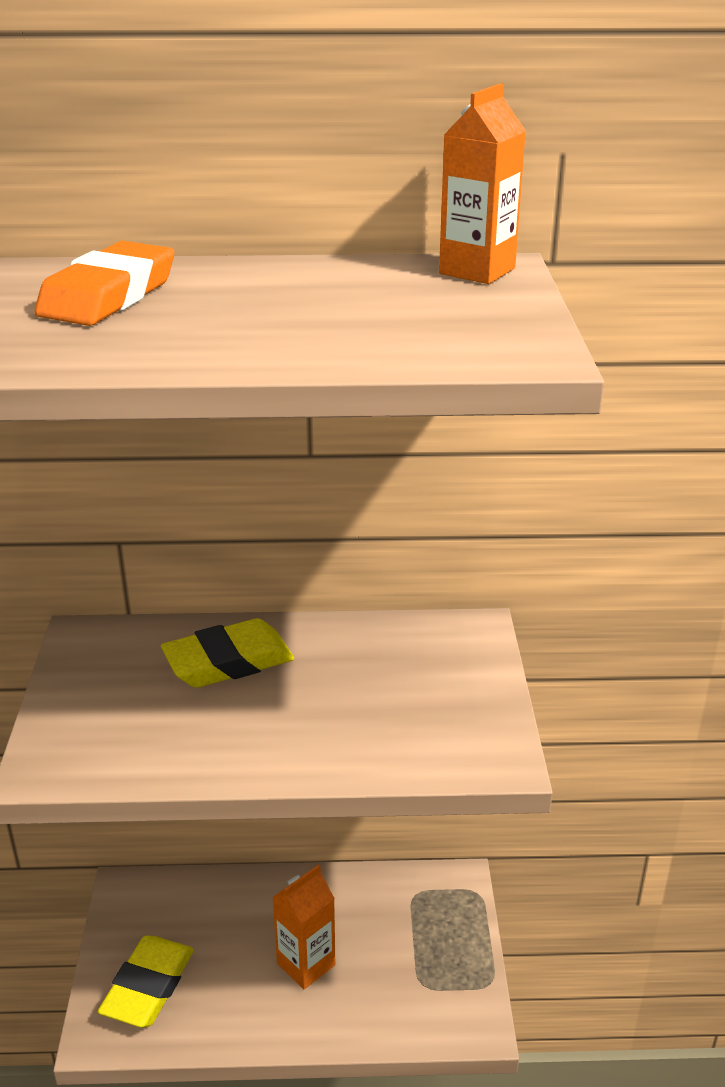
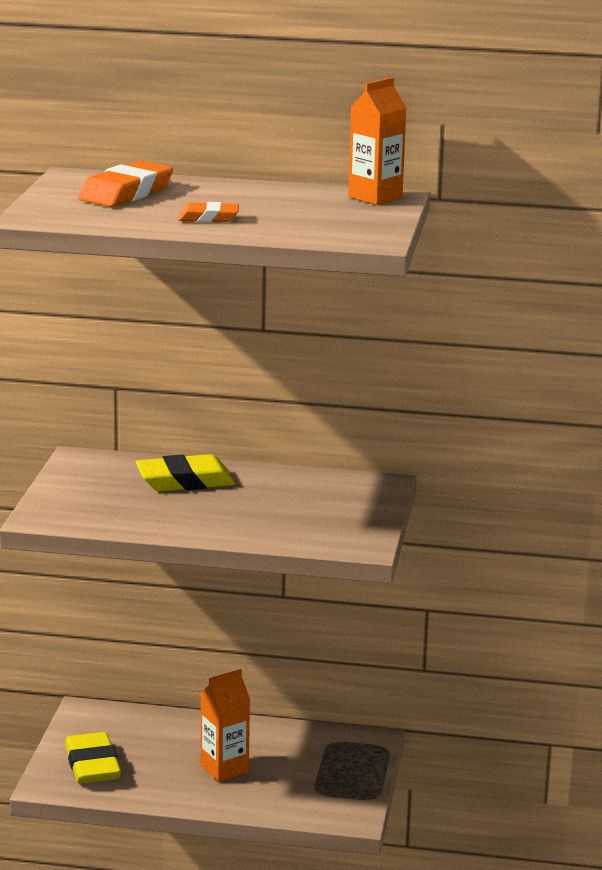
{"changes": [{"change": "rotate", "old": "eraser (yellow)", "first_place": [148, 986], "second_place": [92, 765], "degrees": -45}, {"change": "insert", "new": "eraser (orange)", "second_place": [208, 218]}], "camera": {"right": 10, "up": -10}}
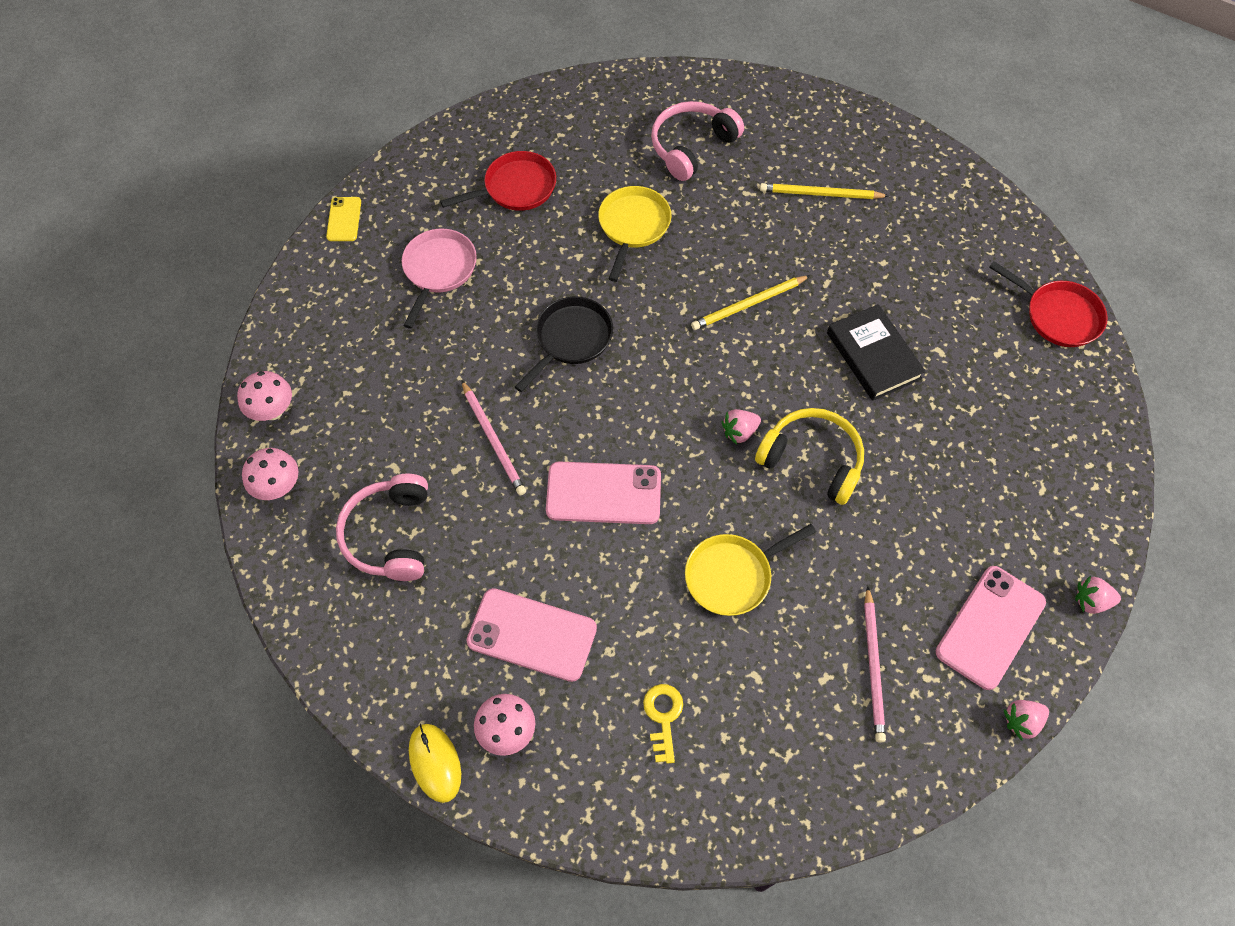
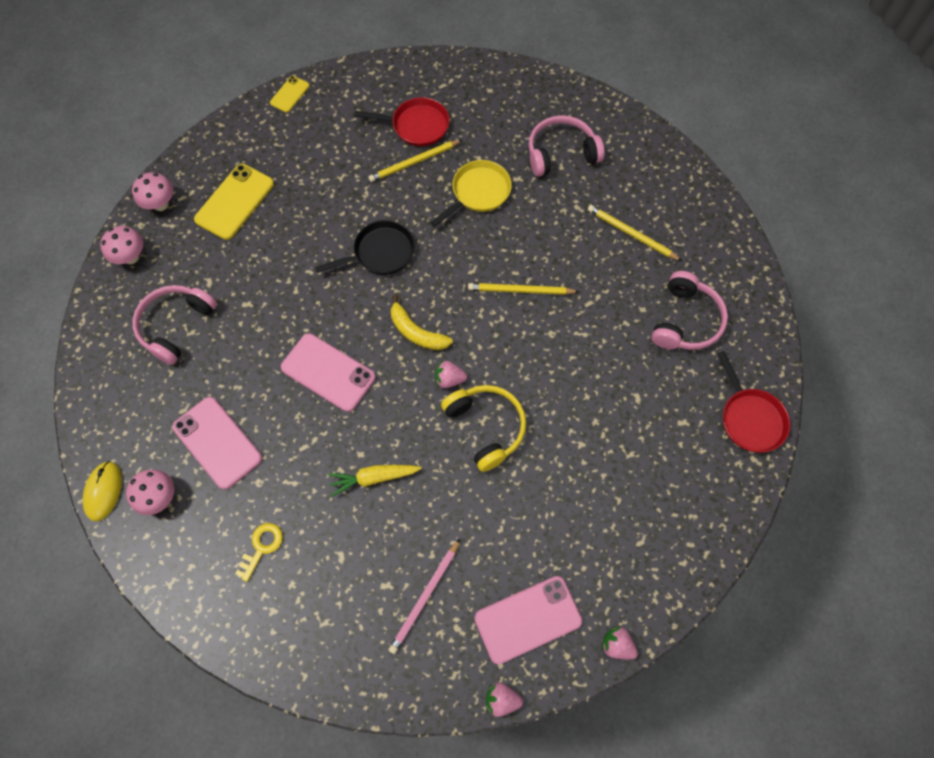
{"changes": [{"change": "insert", "new": "phone (yellow)", "second_place": [235, 202]}, {"change": "replace", "old": "pan (yellow)", "new": "carrot (yellow)", "first_place": [733, 575], "second_place": [374, 478]}, {"change": "insert", "new": "pencil (yellow)", "second_place": [414, 162]}, {"change": "insert", "new": "banana (yellow)", "second_place": [416, 332]}, {"change": "insert", "new": "headphones (pink)", "second_place": [686, 320]}, {"change": "delete", "old": "pan (pink)", "first_place": [438, 270]}, {"change": "delete", "old": "pencil (pink)", "first_place": [493, 440]}, {"change": "delete", "old": "book (black)", "first_place": [873, 355]}], "camera": {"right": 30, "up": 5}}
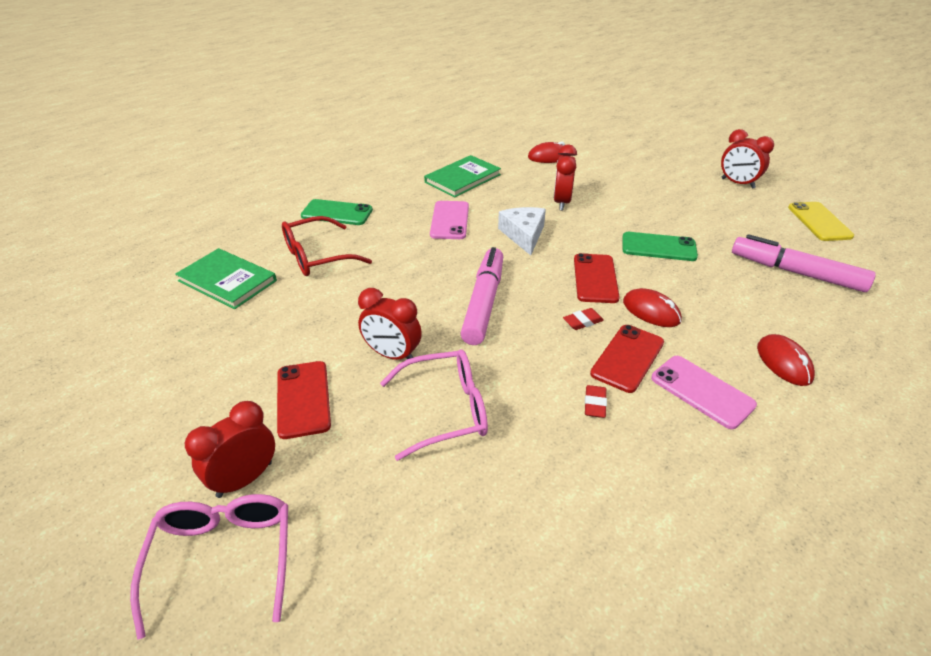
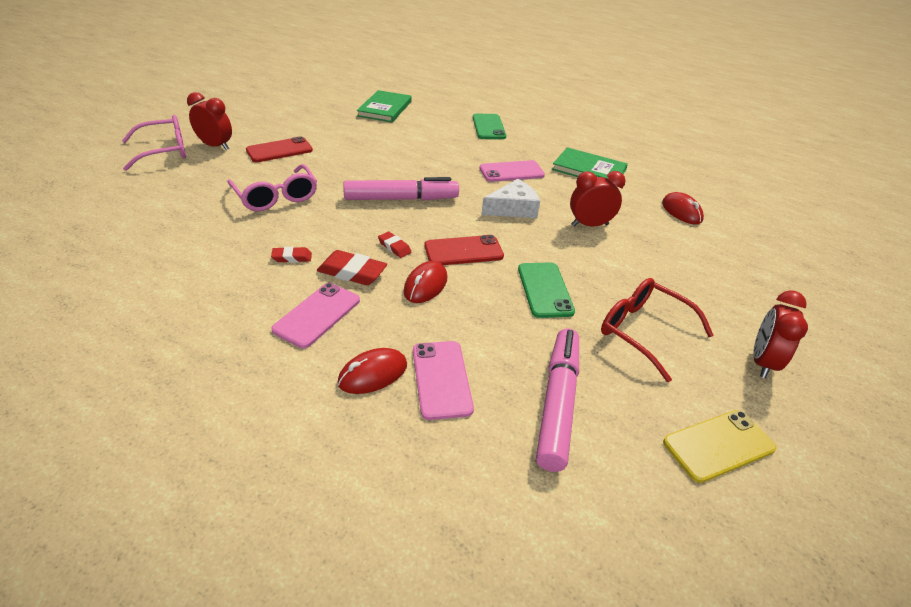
{"changes": [{"change": "replace", "old": "phone (red)", "new": "eraser (red)", "first_place": [627, 358], "second_place": [352, 272]}, {"change": "insert", "new": "phone (pink)", "second_place": [441, 379]}, {"change": "move", "old": "glasses (red)", "first_place": [316, 257], "second_place": [643, 331]}, {"change": "delete", "old": "clock (red)", "first_place": [392, 355]}], "camera": {"right": 70, "up": 0}}
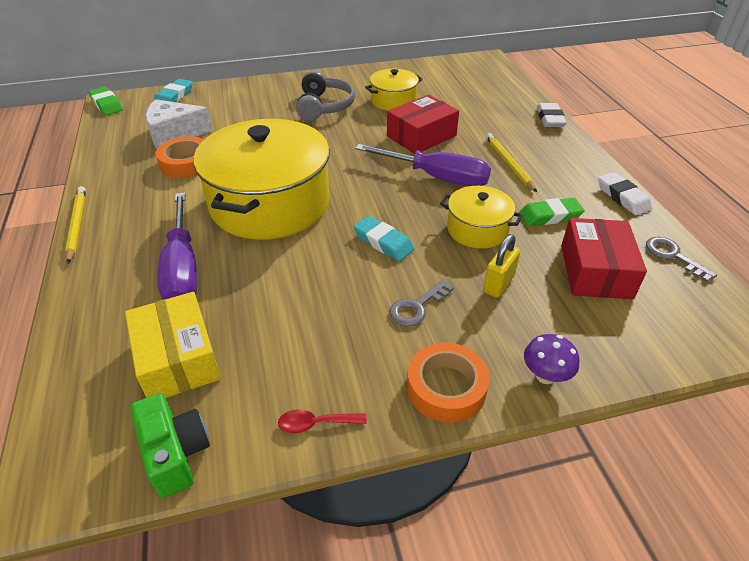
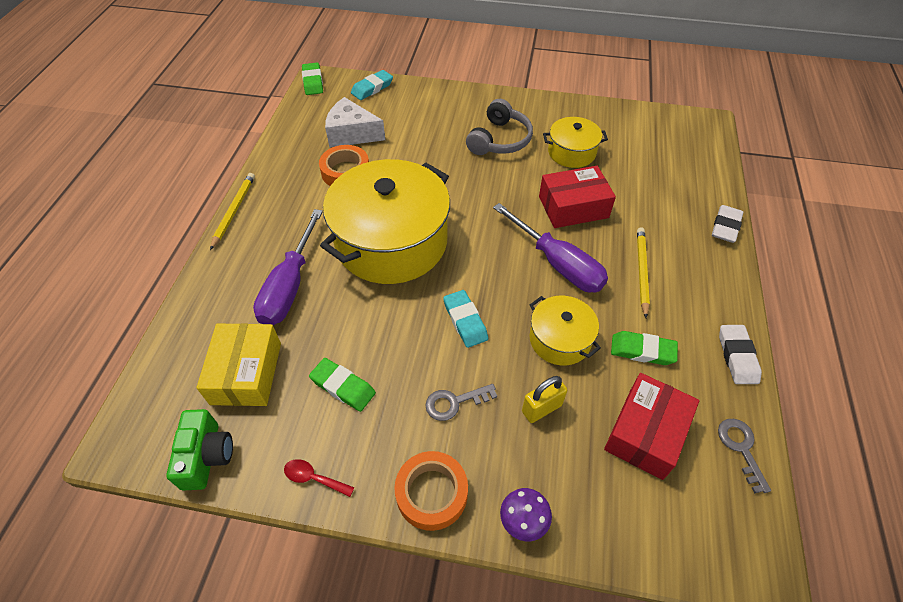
{"changes": [{"change": "insert", "new": "eraser (green)", "second_place": [343, 387]}], "camera": {"right": 25, "up": 10}}
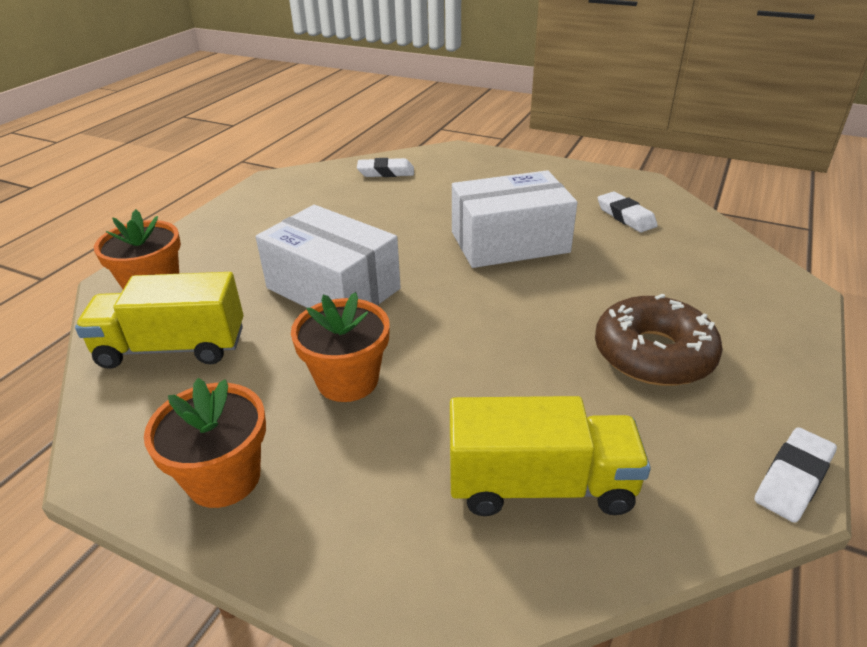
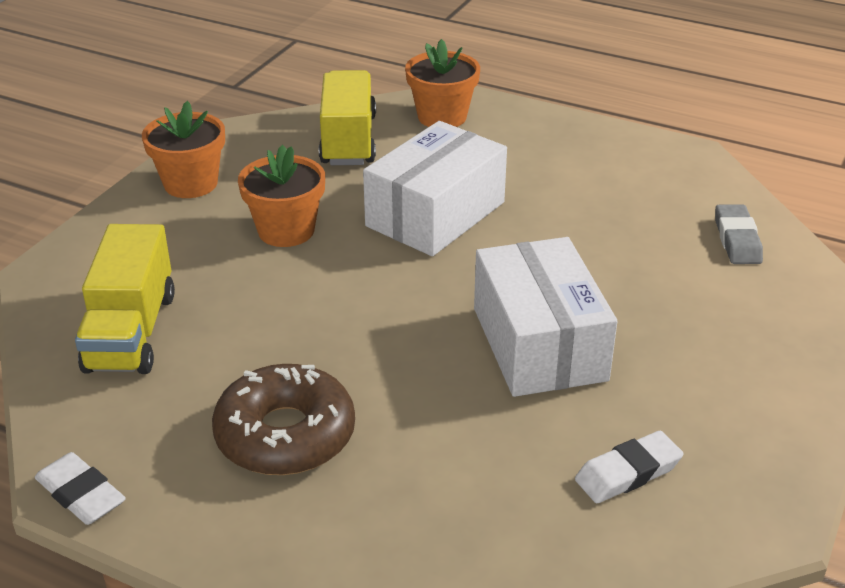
{"changes": [{"change": "recolor", "old": "eraser (white)", "new": "eraser (grey)", "first_place": [386, 172], "second_place": [737, 240]}], "camera": {"right": 90, "up": 0}}
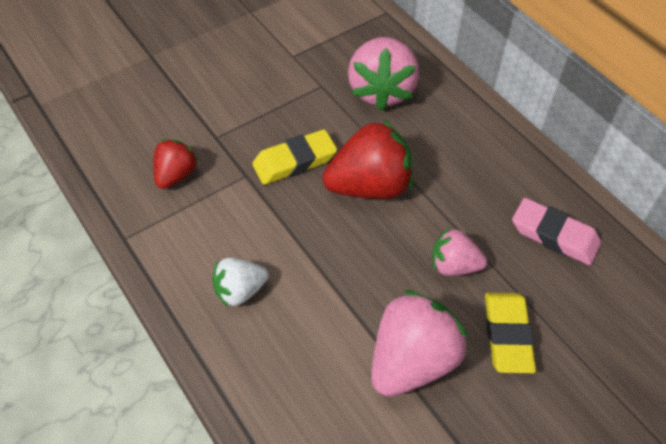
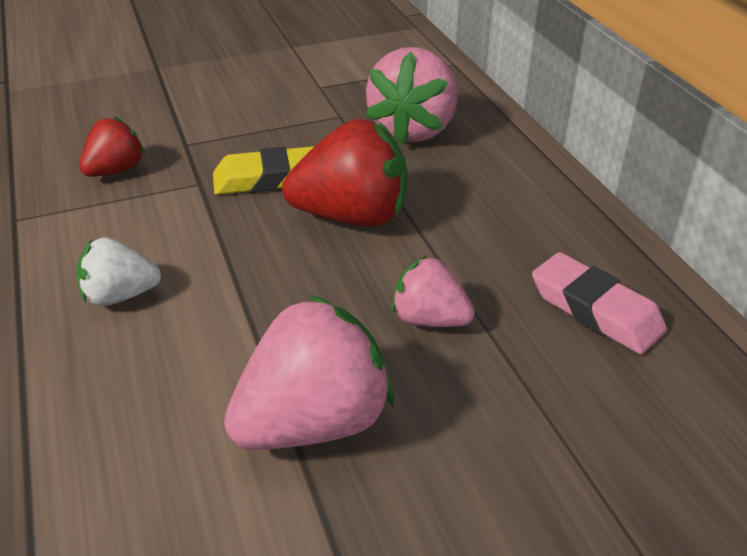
{"changes": [{"change": "delete", "old": "eraser (yellow)", "first_place": [507, 335]}], "camera": {"right": 15, "up": -15}}
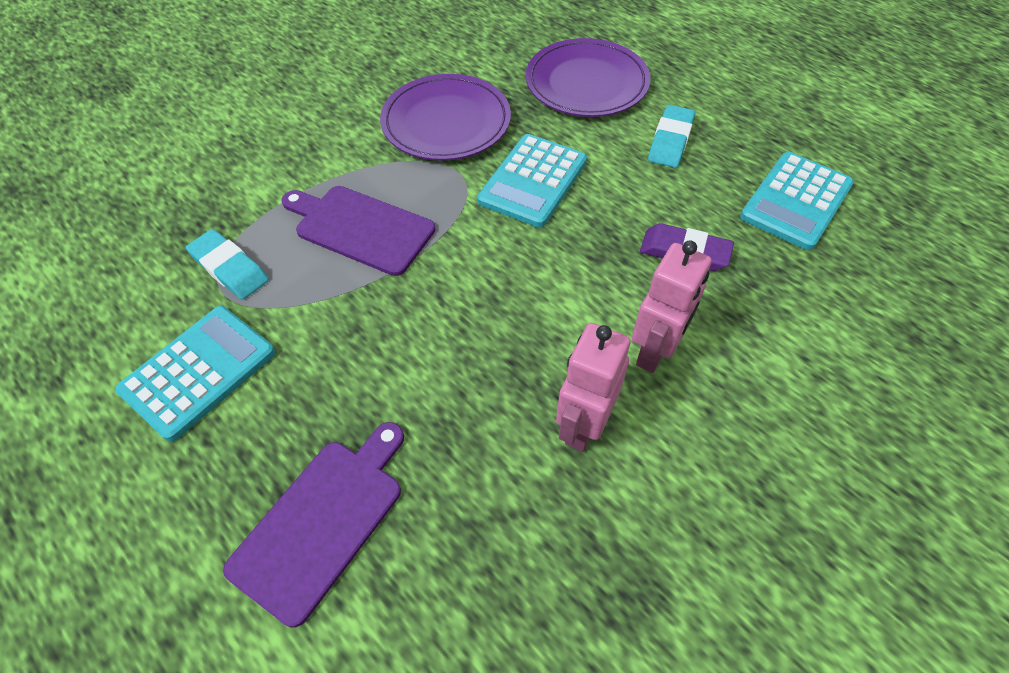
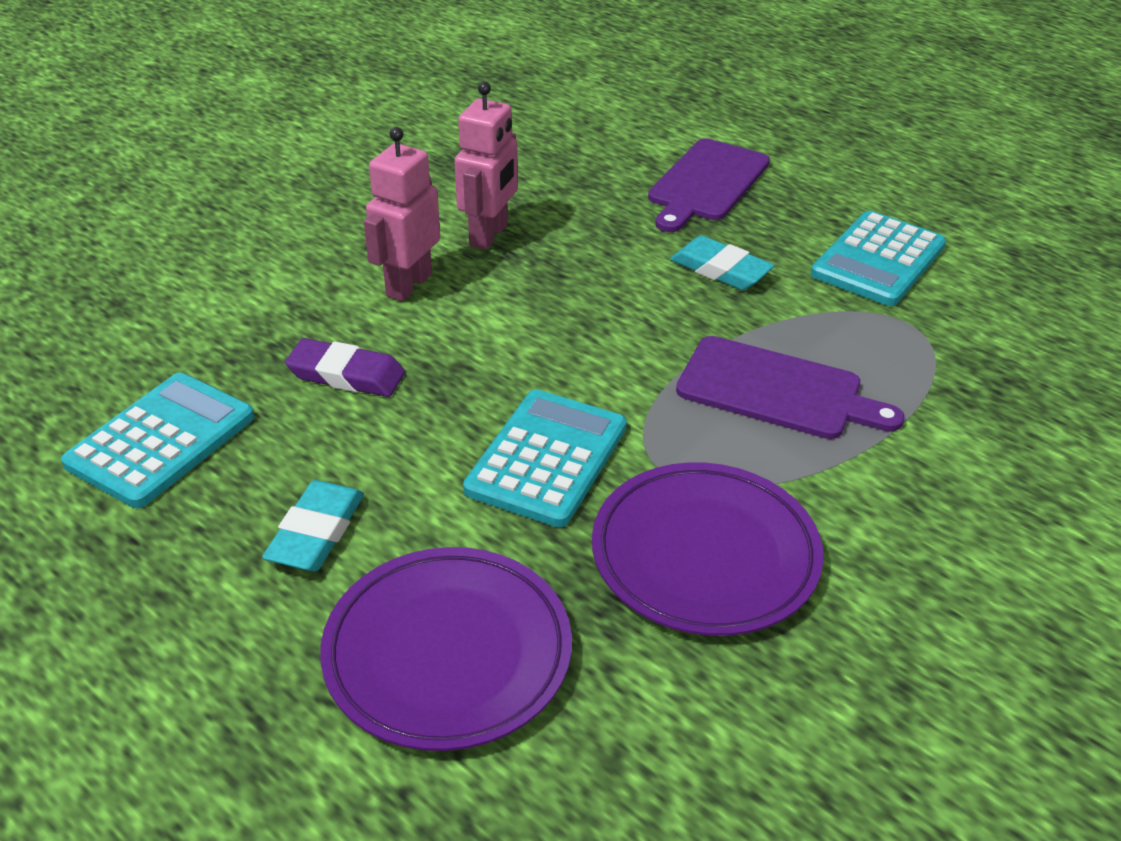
{"changes": [{"change": "move", "old": "eraser (turquoise)", "first_place": [229, 268], "second_place": [720, 269]}], "camera": {"right": 175, "up": -15}}
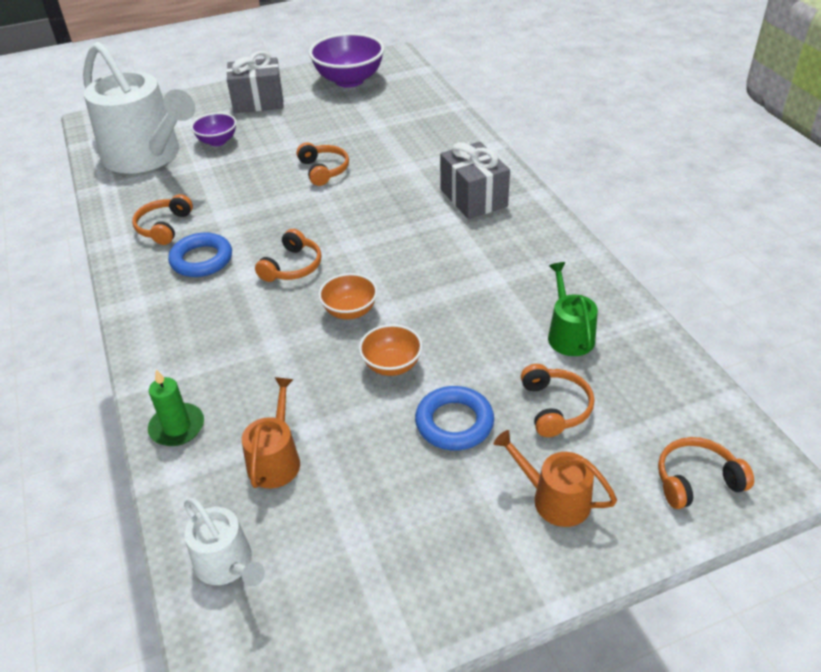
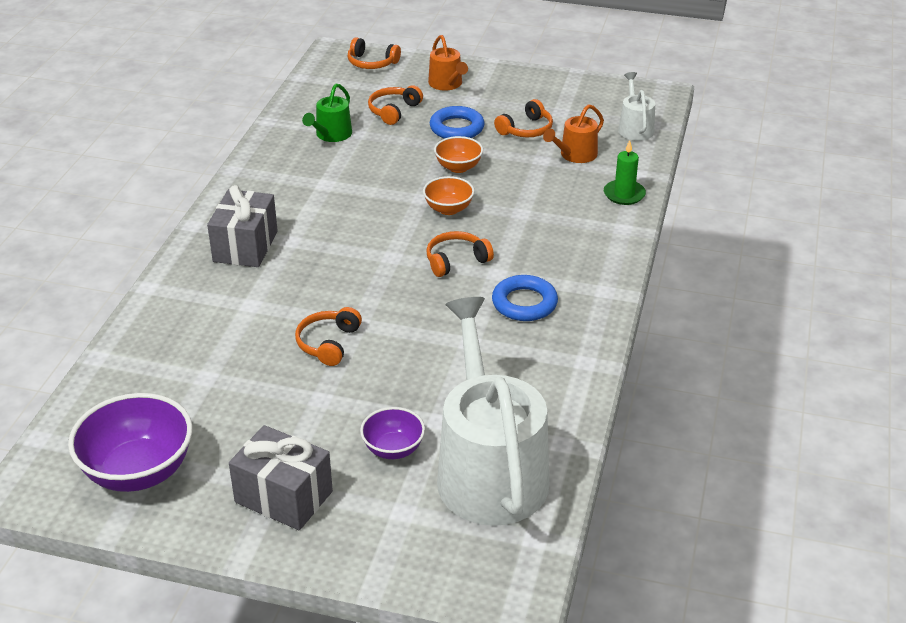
{"changes": [{"change": "move", "old": "headphones (orange)", "first_place": [164, 227], "second_place": [526, 129]}], "camera": {"right": -145, "up": -5}}
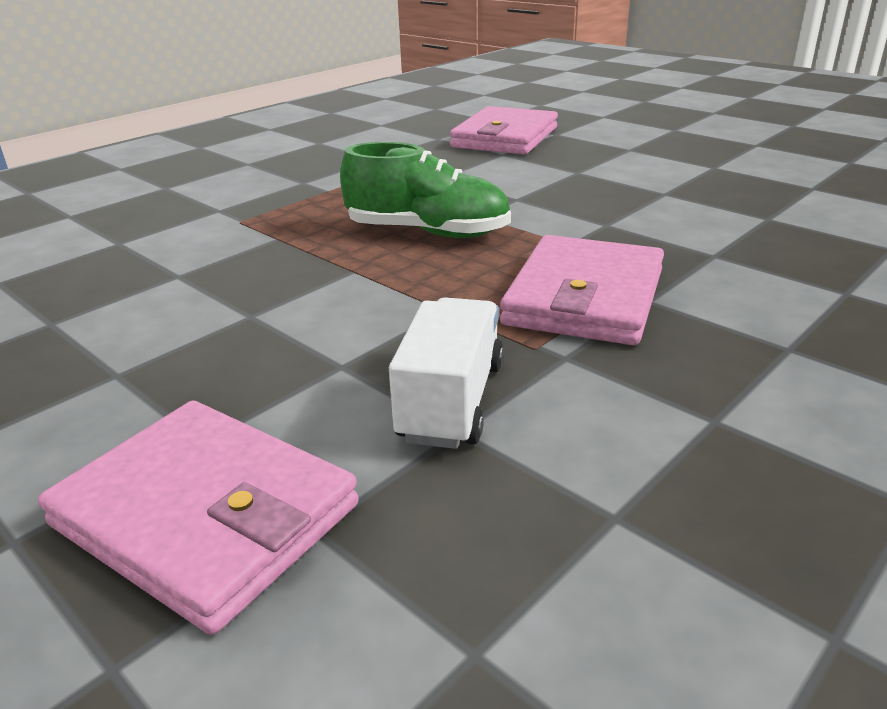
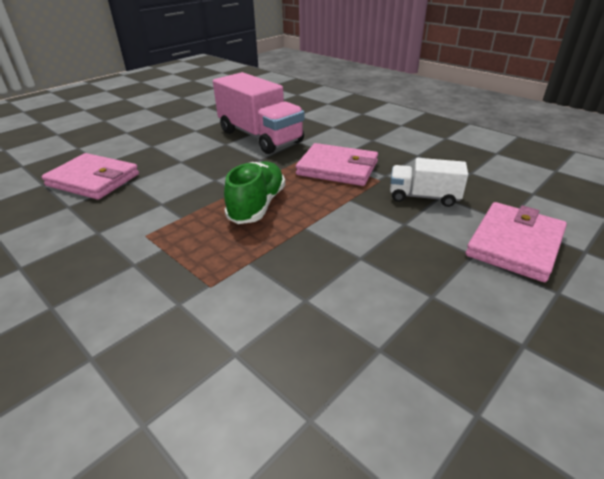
{"changes": [{"change": "insert", "new": "truck (pink)", "second_place": [260, 137]}], "camera": {"right": -90, "up": 5}}
